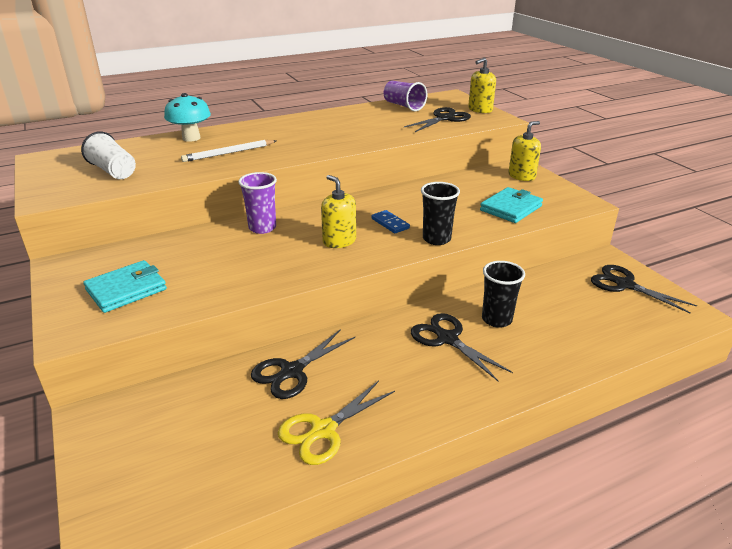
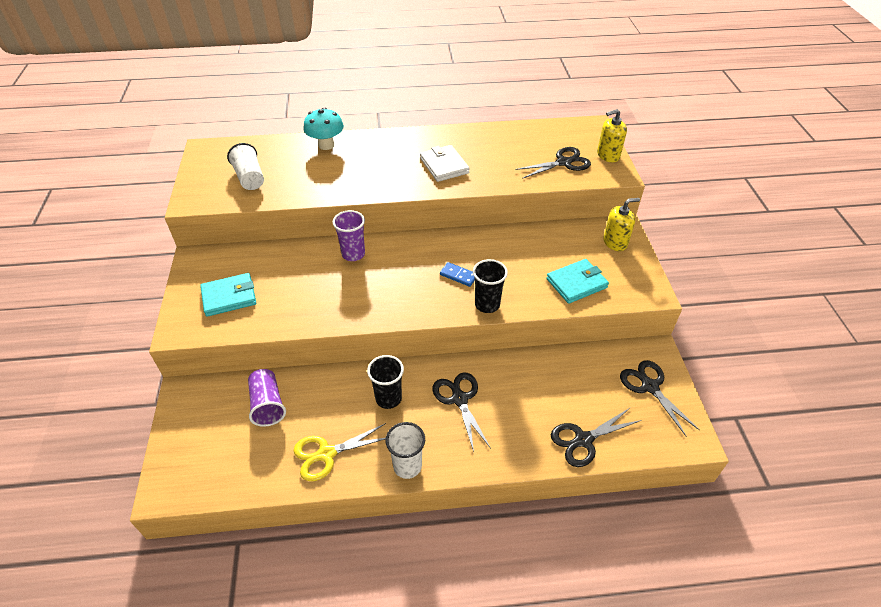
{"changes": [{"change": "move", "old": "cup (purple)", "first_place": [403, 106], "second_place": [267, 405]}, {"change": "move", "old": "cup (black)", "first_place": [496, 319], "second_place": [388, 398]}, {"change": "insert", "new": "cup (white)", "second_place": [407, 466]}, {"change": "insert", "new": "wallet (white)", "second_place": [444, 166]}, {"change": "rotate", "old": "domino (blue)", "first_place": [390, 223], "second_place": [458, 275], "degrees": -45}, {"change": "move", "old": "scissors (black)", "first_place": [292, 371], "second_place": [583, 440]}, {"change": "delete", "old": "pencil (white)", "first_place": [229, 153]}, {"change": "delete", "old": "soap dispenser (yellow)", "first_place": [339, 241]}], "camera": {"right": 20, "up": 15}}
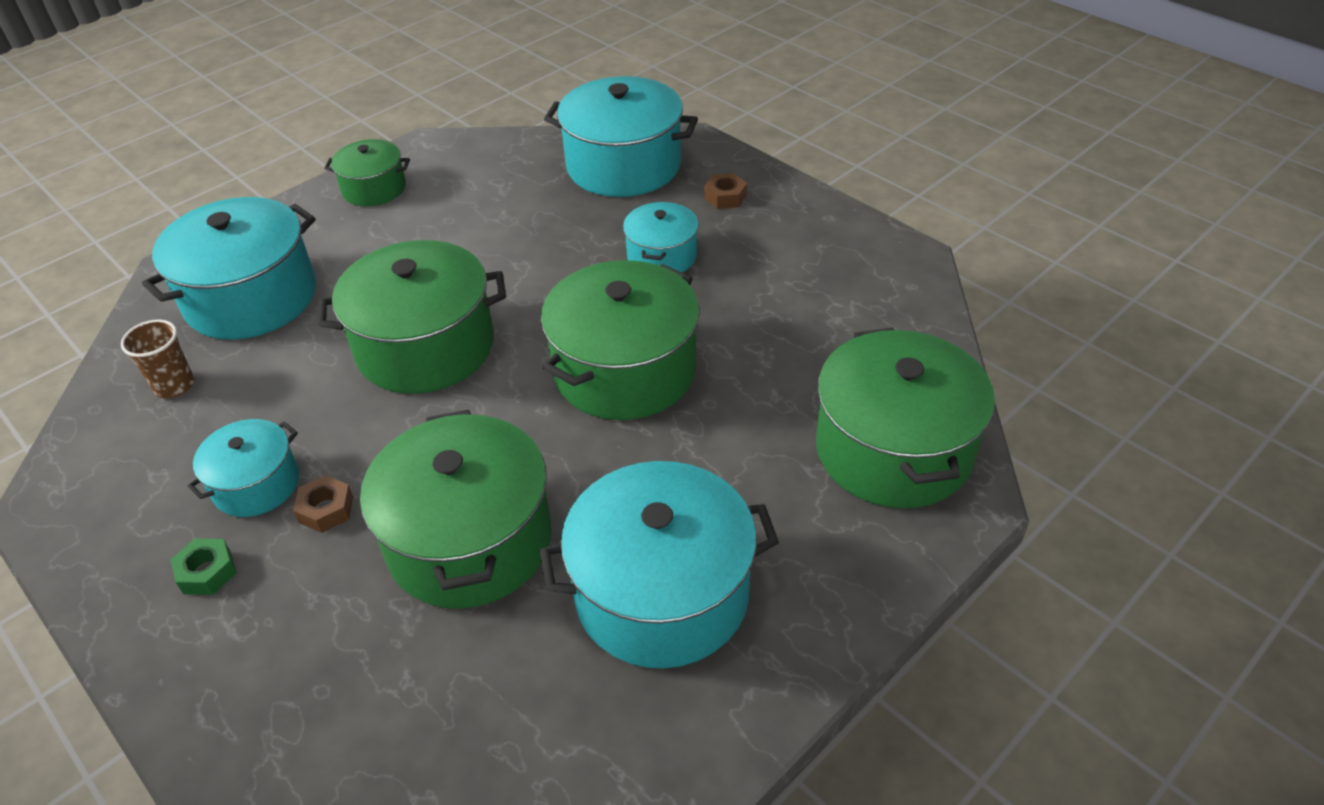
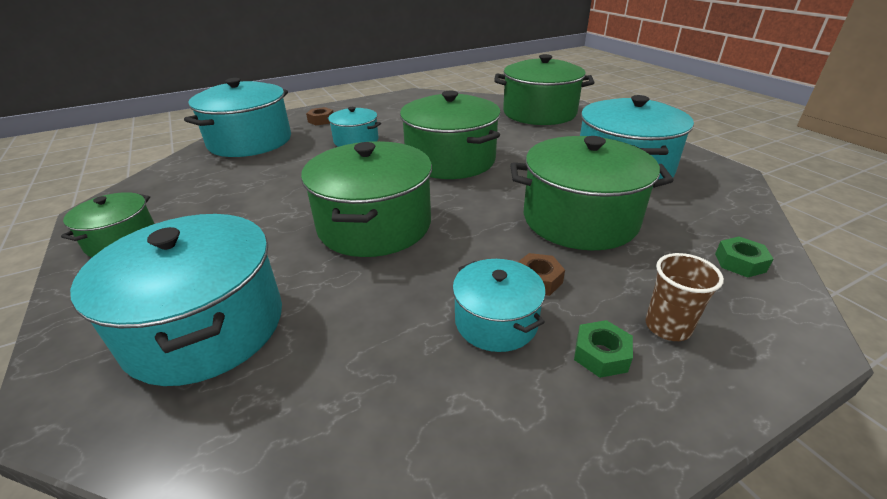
{"changes": [{"change": "move", "old": "cup (brown)", "first_place": [174, 386], "second_place": [667, 327]}, {"change": "insert", "new": "nut (green)", "second_place": [740, 262]}], "camera": {"right": -75, "up": -10}}
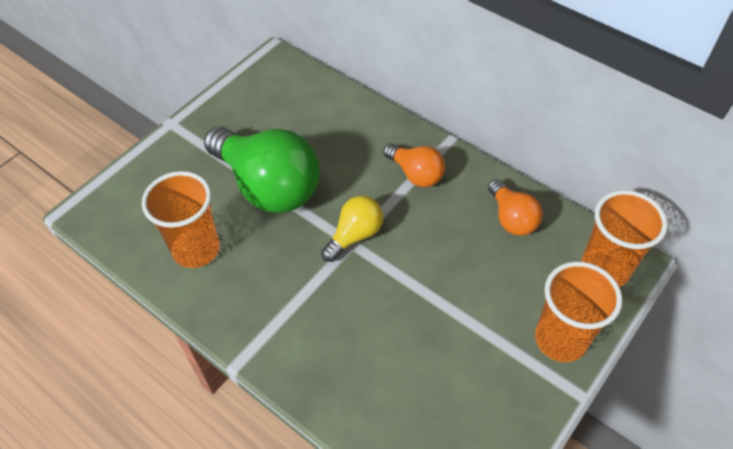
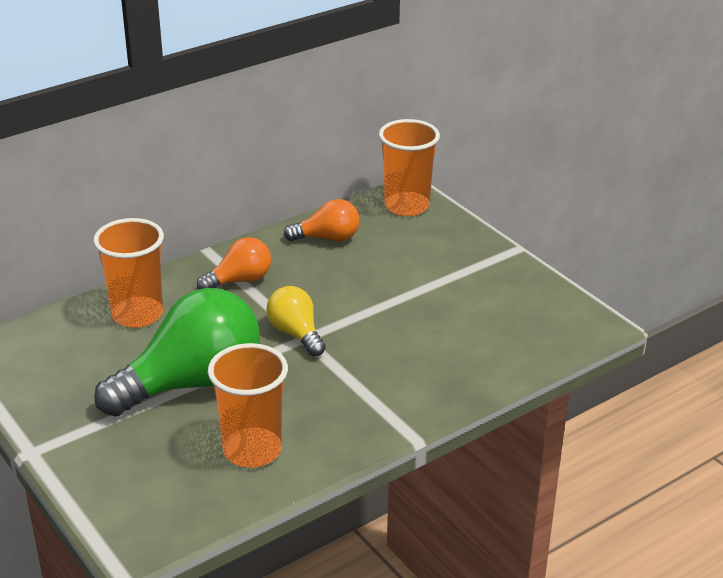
{"changes": [{"change": "move", "old": "cup (orange)", "first_place": [560, 339], "second_place": [137, 314]}], "camera": {"right": -75, "up": -20}}
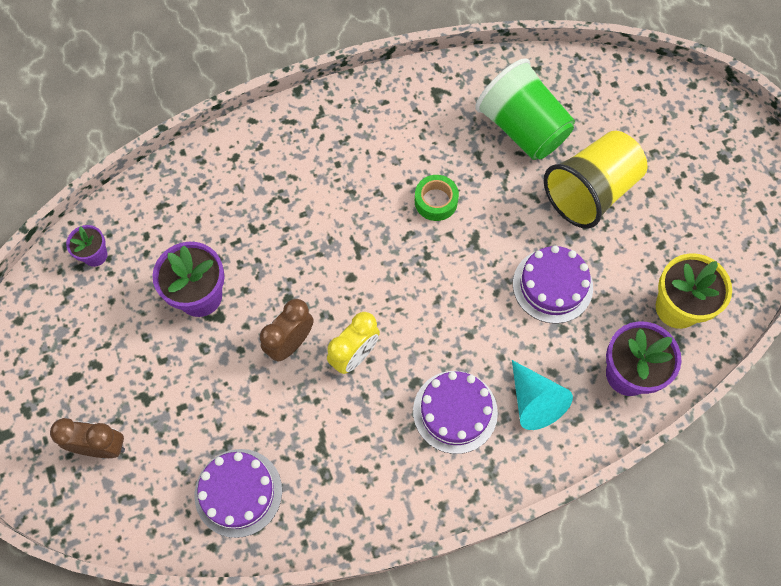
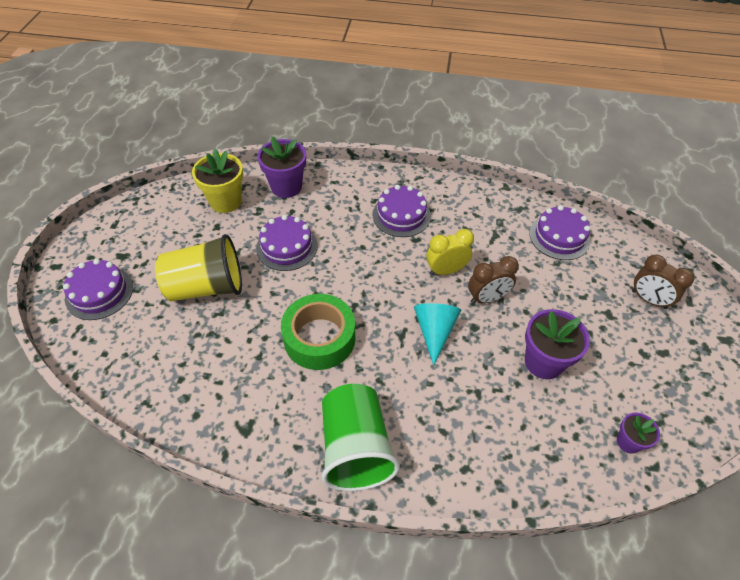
{"changes": [{"change": "insert", "new": "cake (purple)", "second_place": [99, 293]}, {"change": "resize", "old": "tape (green)", "first_place": [436, 201], "second_place": [319, 338], "factor": 1.86}, {"change": "move", "old": "cup (green)", "first_place": [522, 128], "second_place": [355, 448]}, {"change": "move", "old": "cone (turquoise)", "first_place": [534, 401], "second_place": [434, 331]}], "camera": {"right": -150, "up": -15}}
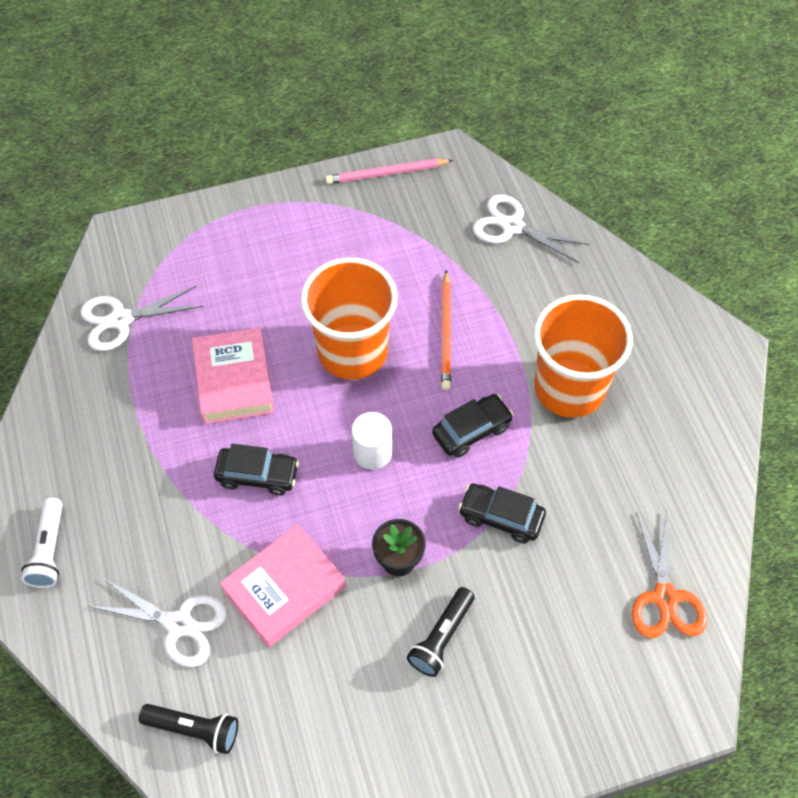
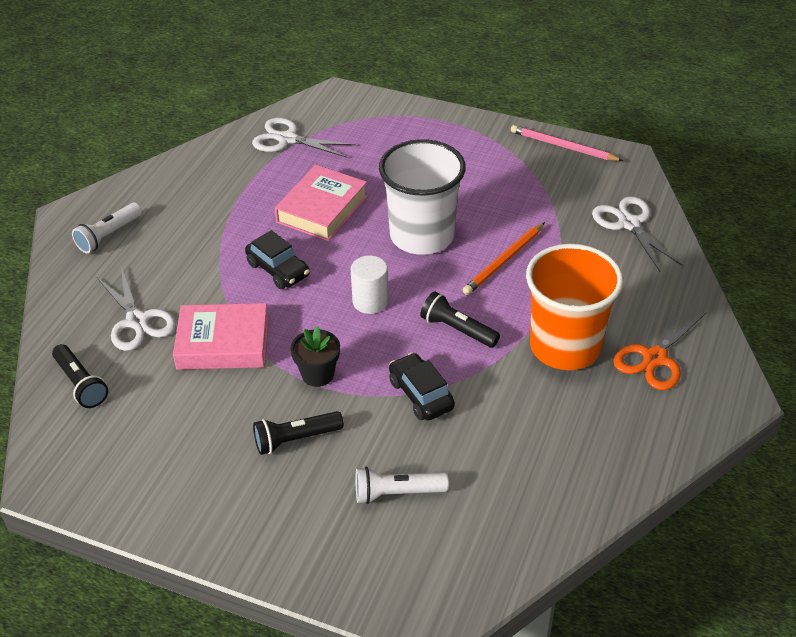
{"changes": [{"change": "insert", "new": "flashlight (white)", "second_place": [397, 493]}, {"change": "recolor", "old": "cup (orange)", "new": "cup (white)", "first_place": [352, 351], "second_place": [422, 236]}, {"change": "replace", "old": "car (black)", "new": "flashlight (black)", "first_place": [471, 430], "second_place": [457, 330]}, {"change": "move", "old": "scissors (orange)", "first_place": [665, 597], "second_place": [655, 358]}], "camera": {"right": 40, "up": -15}}
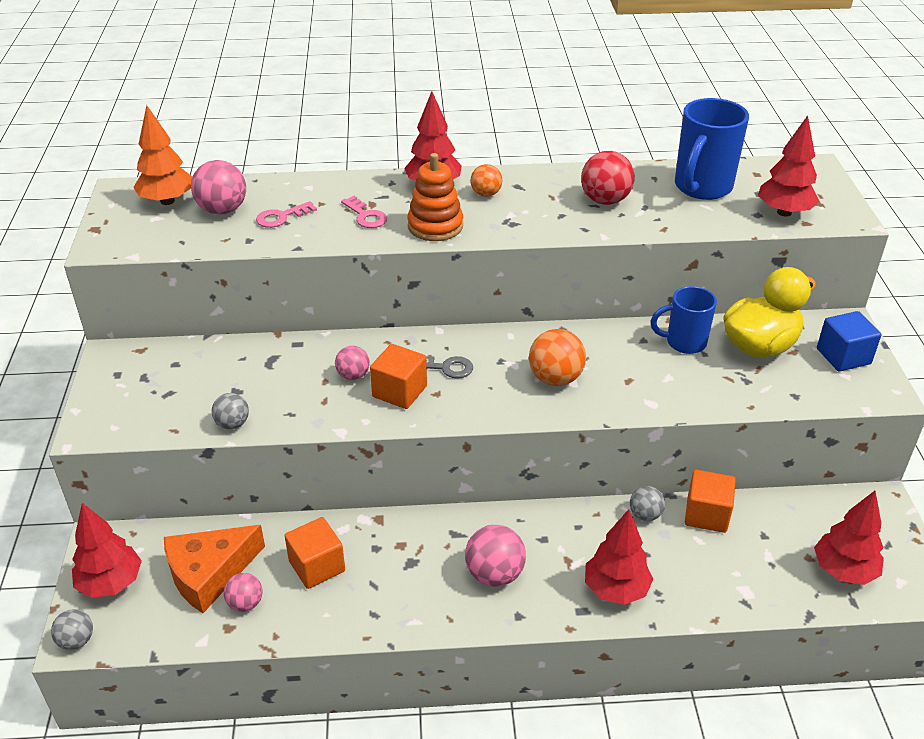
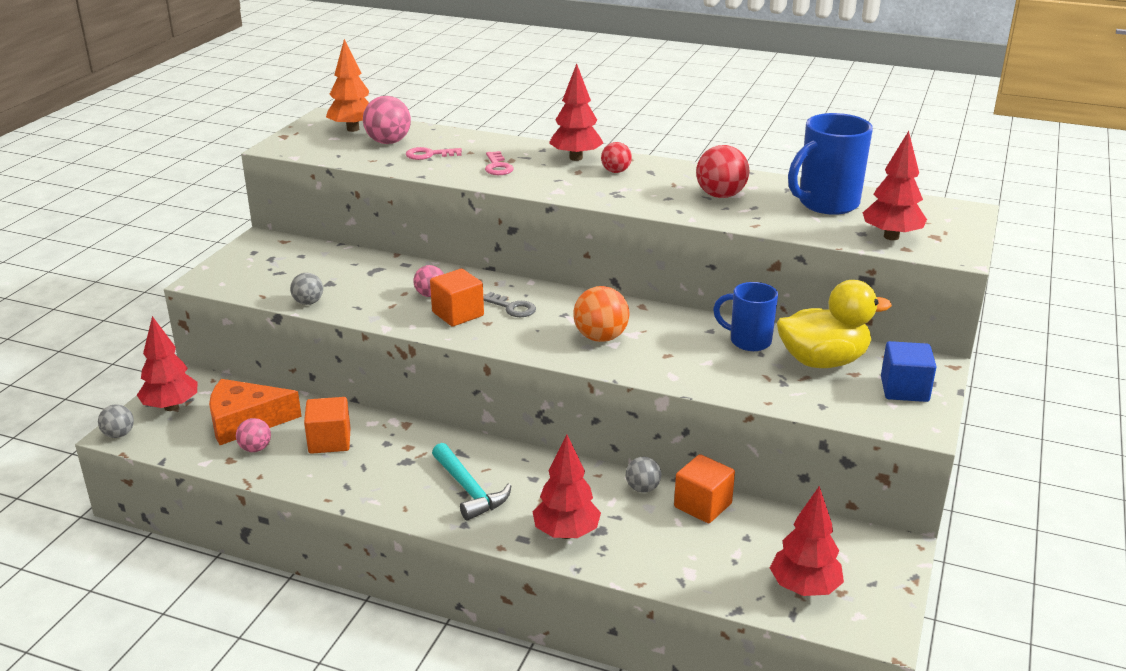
{"changes": [{"change": "replace", "old": "ball (pink)", "new": "hammer (turquoise)", "first_place": [494, 574], "second_place": [469, 490]}, {"change": "recolor", "old": "ball (orange)", "new": "ball (red)", "first_place": [486, 194], "second_place": [616, 171]}, {"change": "delete", "old": "stacking toy (orange)", "first_place": [435, 226]}], "camera": {"right": 25, "up": -10}}
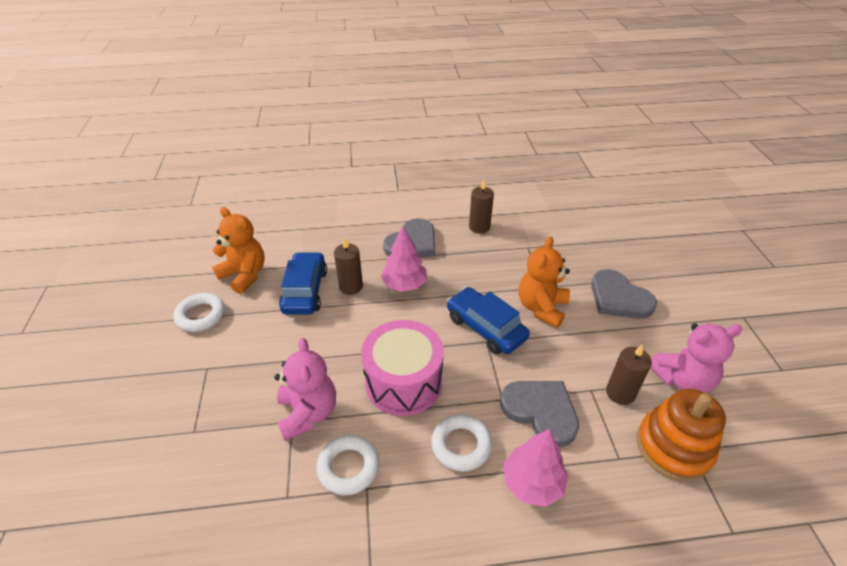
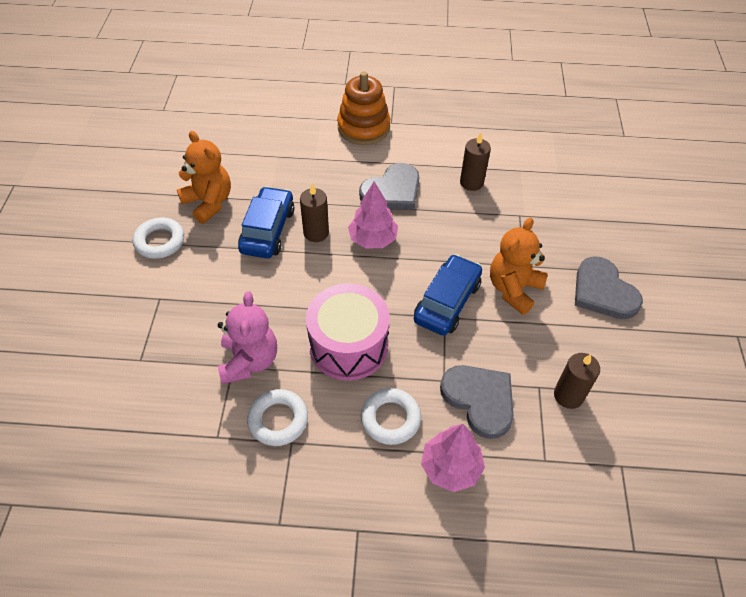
{"changes": [{"change": "move", "old": "stacking toy (orange)", "first_place": [673, 447], "second_place": [363, 127]}, {"change": "rotate", "old": "car (blue)", "first_place": [485, 328], "second_place": [447, 302], "degrees": 60}, {"change": "delete", "old": "teddy bear (pink)", "first_place": [682, 380]}], "camera": {"right": 10, "up": 10}}
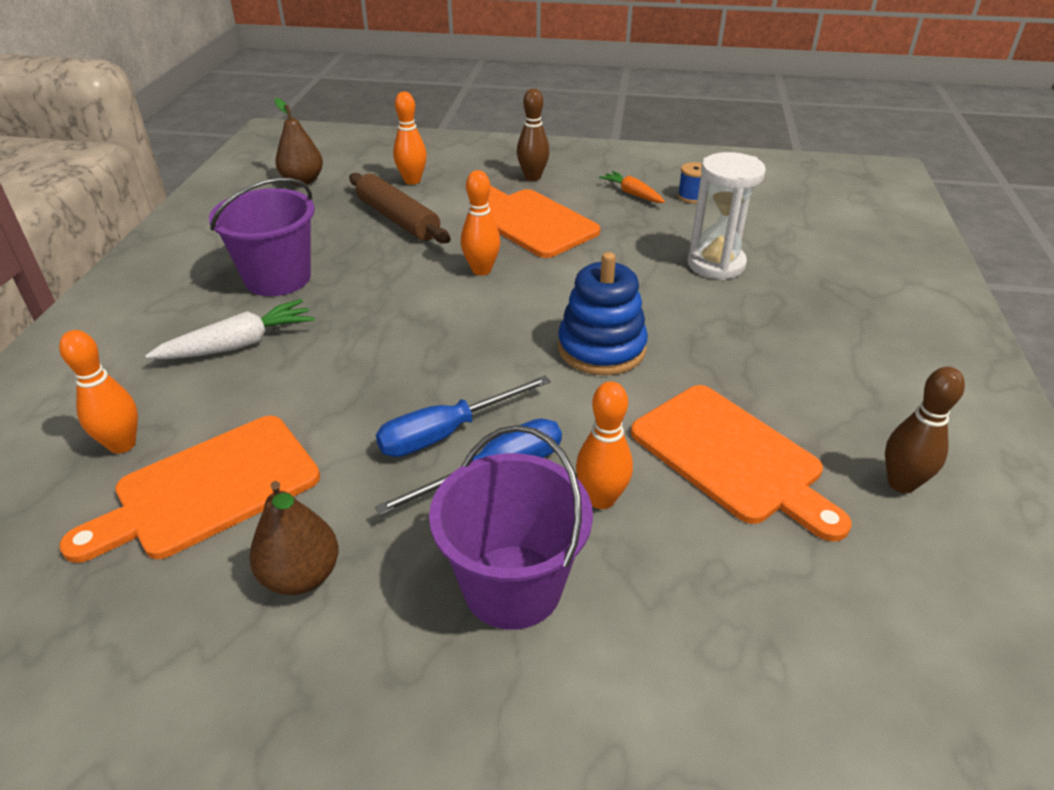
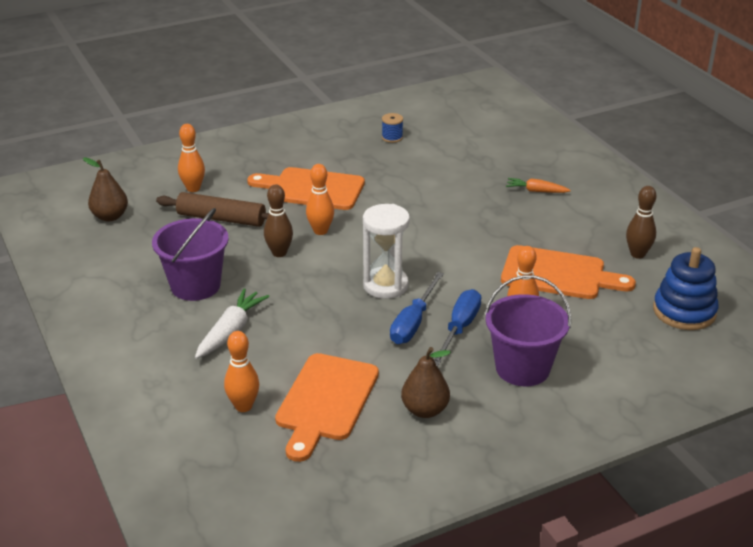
{"changes": [{"change": "move", "old": "bowling pin (brown)", "first_place": [532, 177], "second_place": [279, 253]}, {"change": "move", "old": "hourglass (white)", "first_place": [716, 264], "second_place": [385, 285]}, {"change": "move", "old": "carrot (orange)", "first_place": [632, 194], "second_place": [536, 191]}, {"change": "move", "old": "stacking toy (blue)", "first_place": [601, 348], "second_place": [684, 311]}], "camera": {"right": -35, "up": -5}}
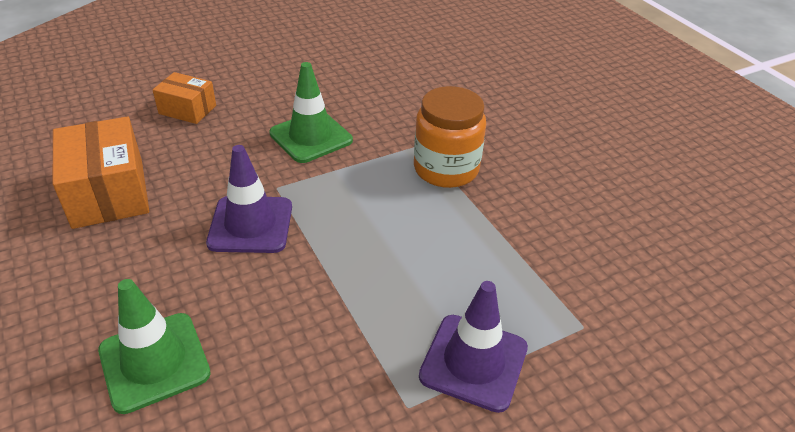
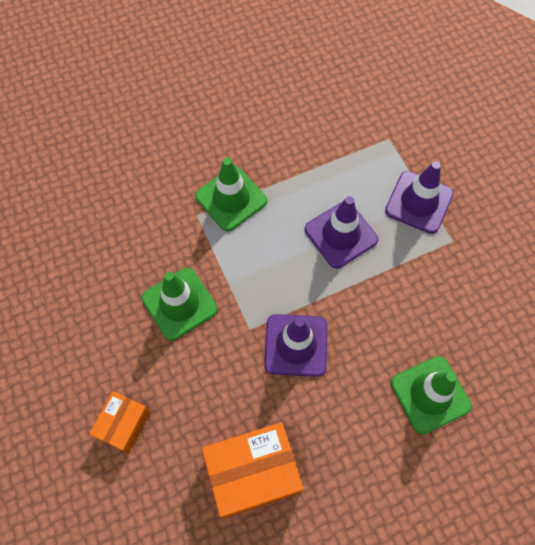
{"changes": [{"change": "replace", "old": "jar (orange)", "new": "traffic cone (green)", "first_place": [446, 169], "second_place": [231, 198]}, {"change": "insert", "new": "traffic cone (purple)", "second_place": [341, 234]}], "camera": {"right": -85, "up": 25}}
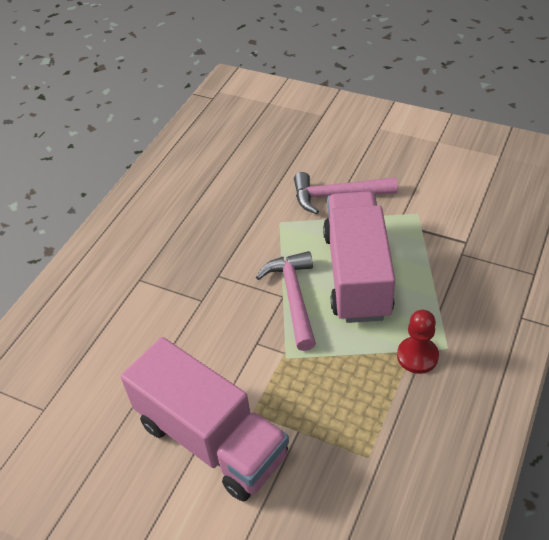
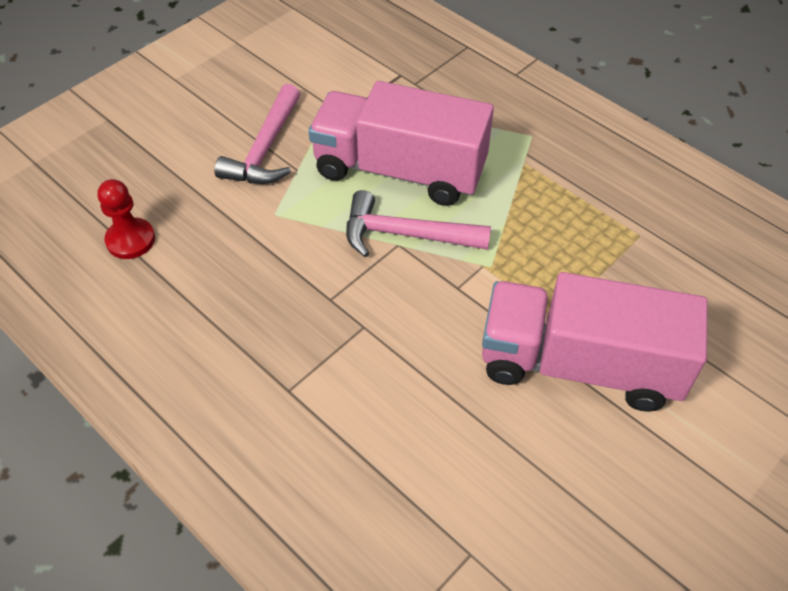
{"changes": [{"change": "move", "old": "pawn (red)", "first_place": [417, 356], "second_place": [130, 240]}, {"change": "rotate", "old": "truck (pink)", "first_place": [211, 439], "second_place": [579, 365], "degrees": -135}], "camera": {"right": -75, "up": 5}}
